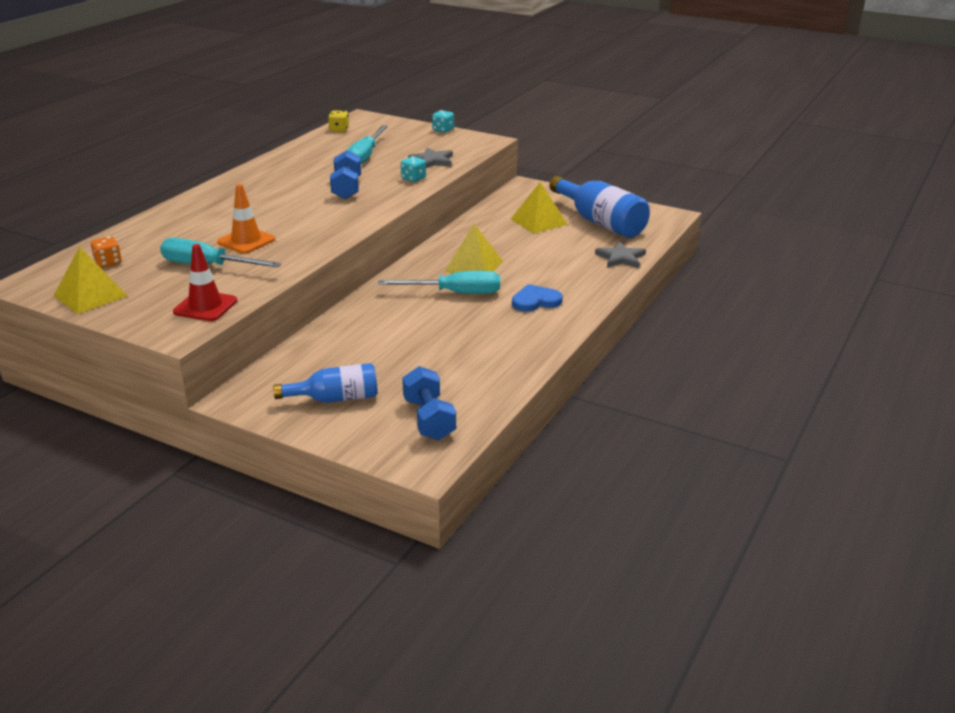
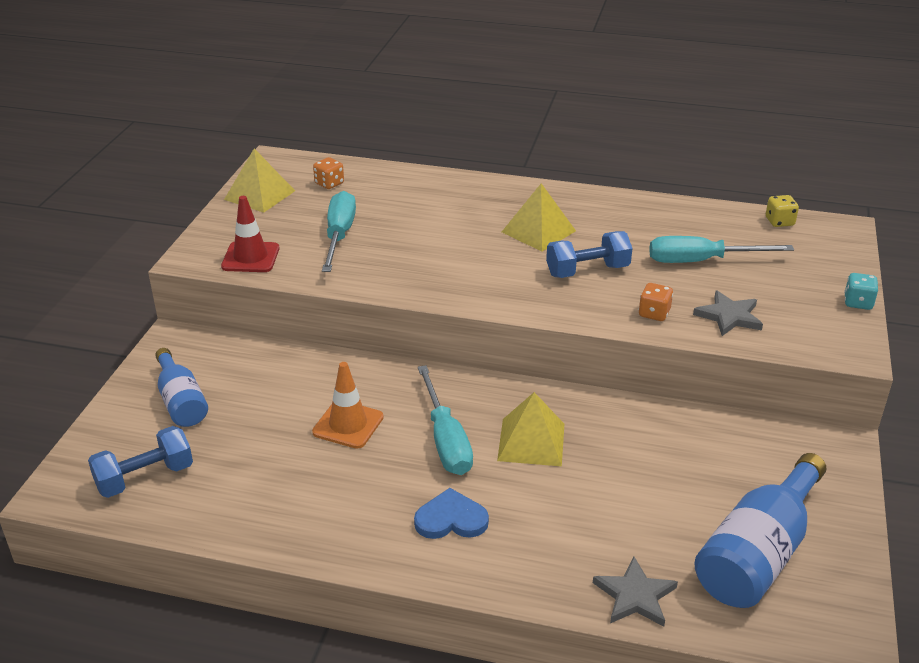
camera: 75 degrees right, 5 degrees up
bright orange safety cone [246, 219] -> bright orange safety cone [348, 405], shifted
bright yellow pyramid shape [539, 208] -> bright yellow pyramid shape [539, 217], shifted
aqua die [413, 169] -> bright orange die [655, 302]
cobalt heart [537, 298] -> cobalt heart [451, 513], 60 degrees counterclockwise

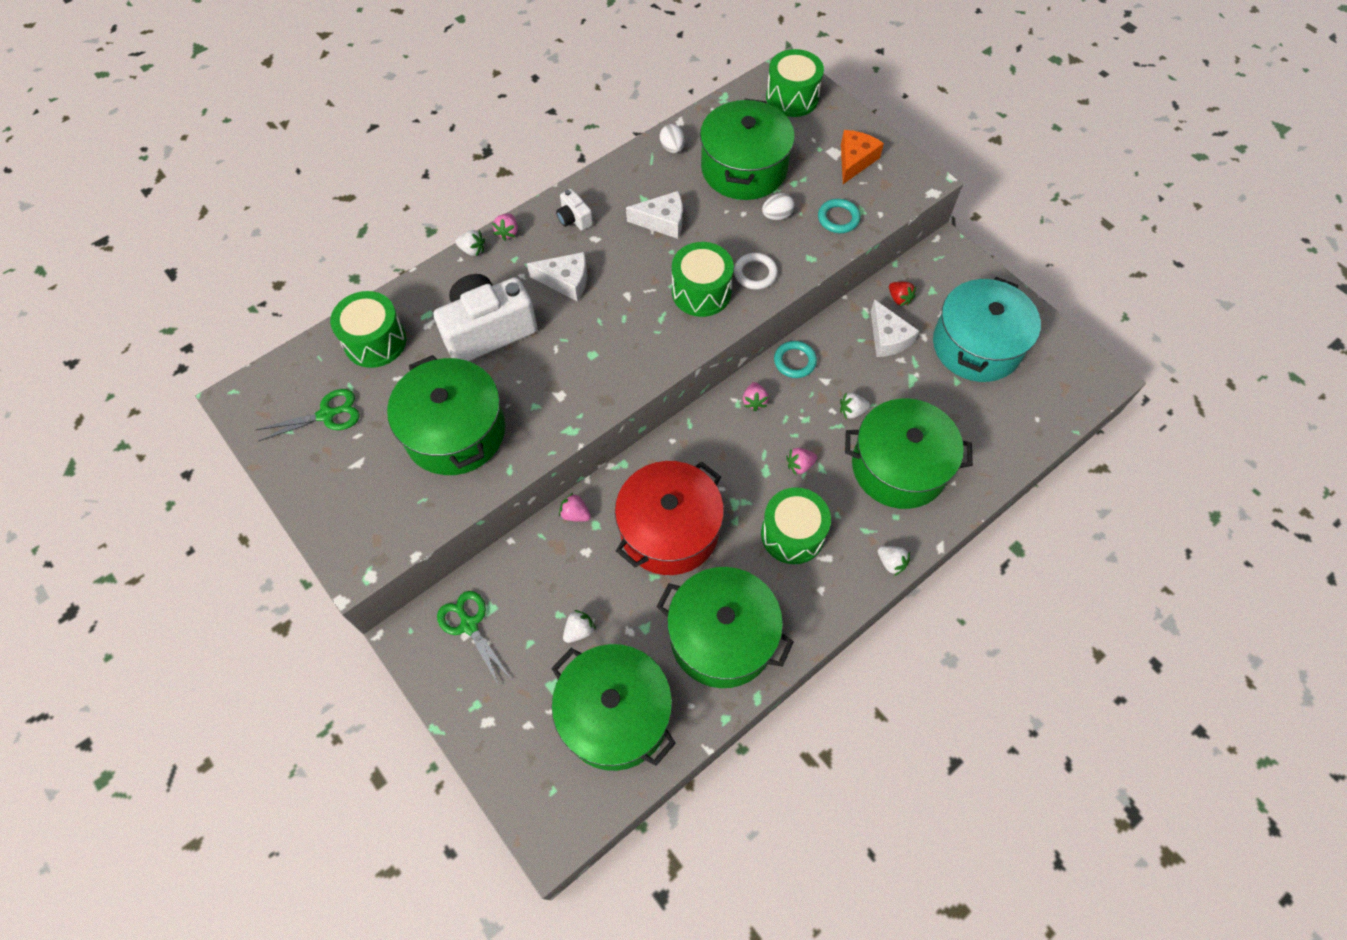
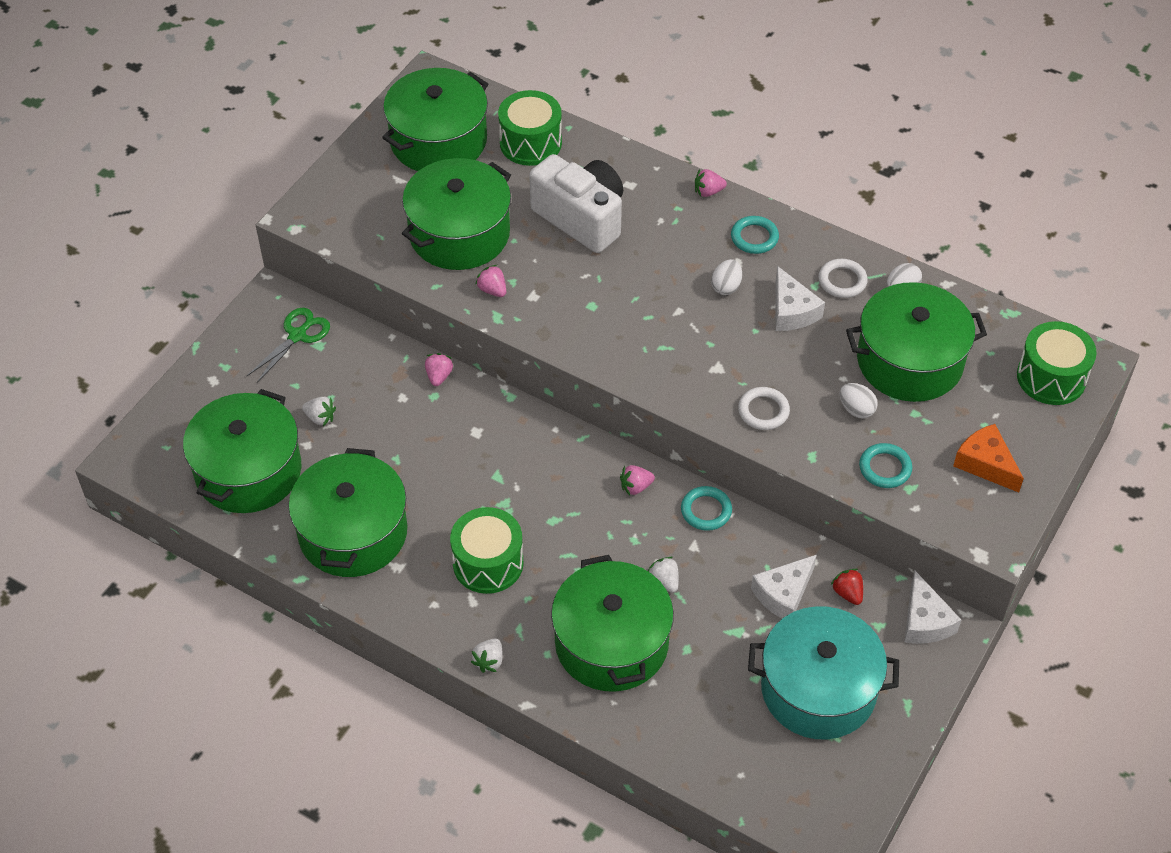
camera: 70 degrees right, 10 degrees down
pure white toy strawberry [470, 243] -> none
crimson stockpot [669, 518] -> none
green drum [703, 279] -> none
none -> pure white egg shape [726, 277]
none -> pure white hoop [843, 278]
pure white cheese [557, 276] -> pure white cheese [932, 607], shifted
rosy toy strawberry [801, 462] -> rosy toy strawberry [490, 281], shifted
green pair of scissors [308, 415] -> green stockpot [435, 119]
pure white camera [574, 210] -> aqua hoop [755, 235]
bright orange cheese [862, 157] -> bright orange cheese [988, 458], 135 degrees counterclockwise
crimson toy strawberry [902, 294] -> crimson toy strawberry [847, 587], 120 degrees clockwise

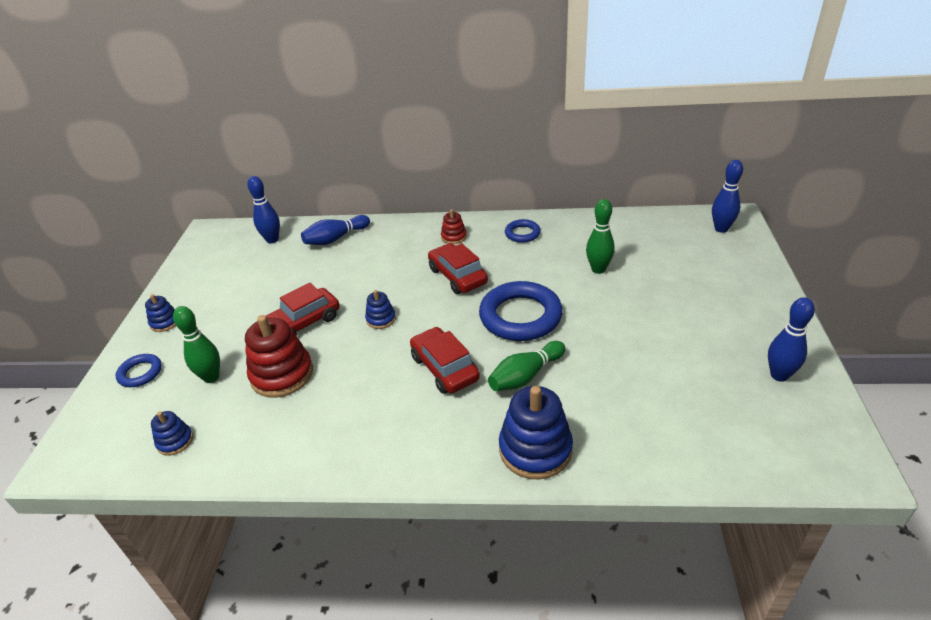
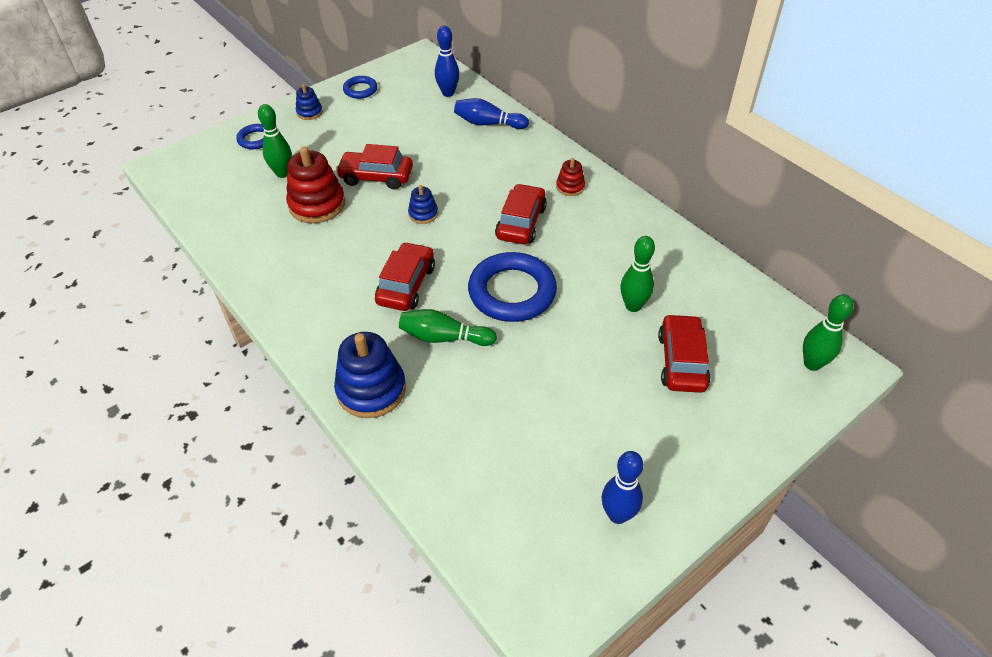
camera: 45 degrees right, 10 degrees up
cobalt stacking toy [172, 433] -> none
none -> crimson toy car [684, 353]
cobalt hoop [523, 231] -> cobalt hoop [360, 87], shifted
cobalt skittle [727, 196] -> green skittle [828, 332]

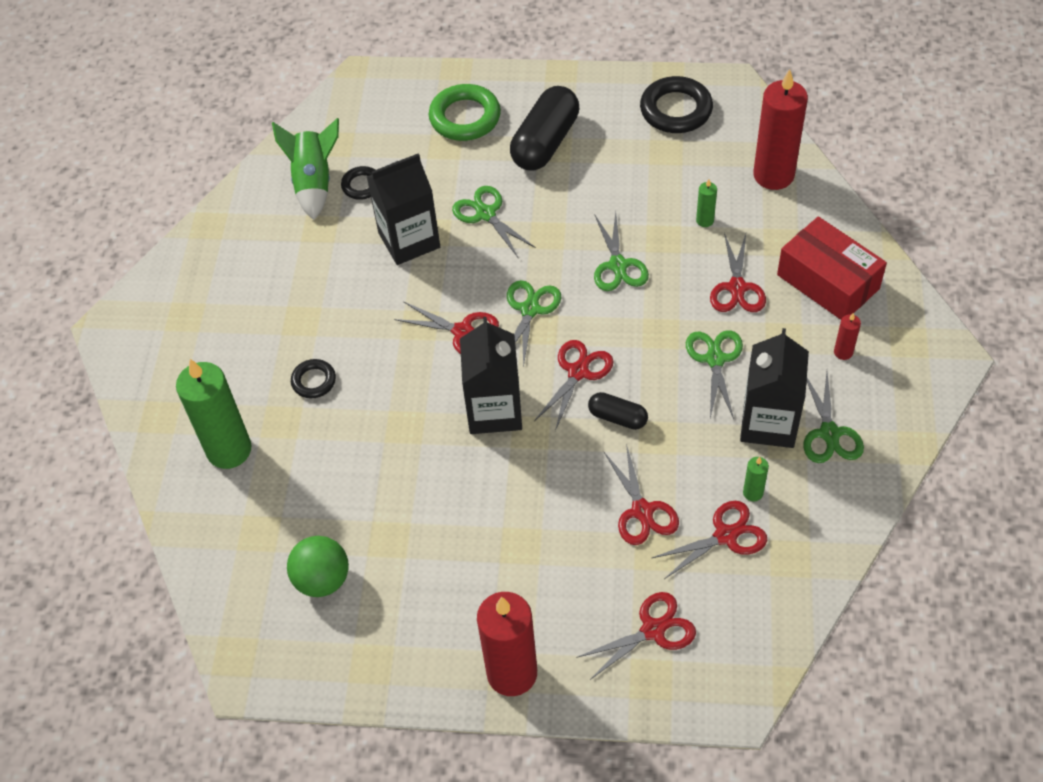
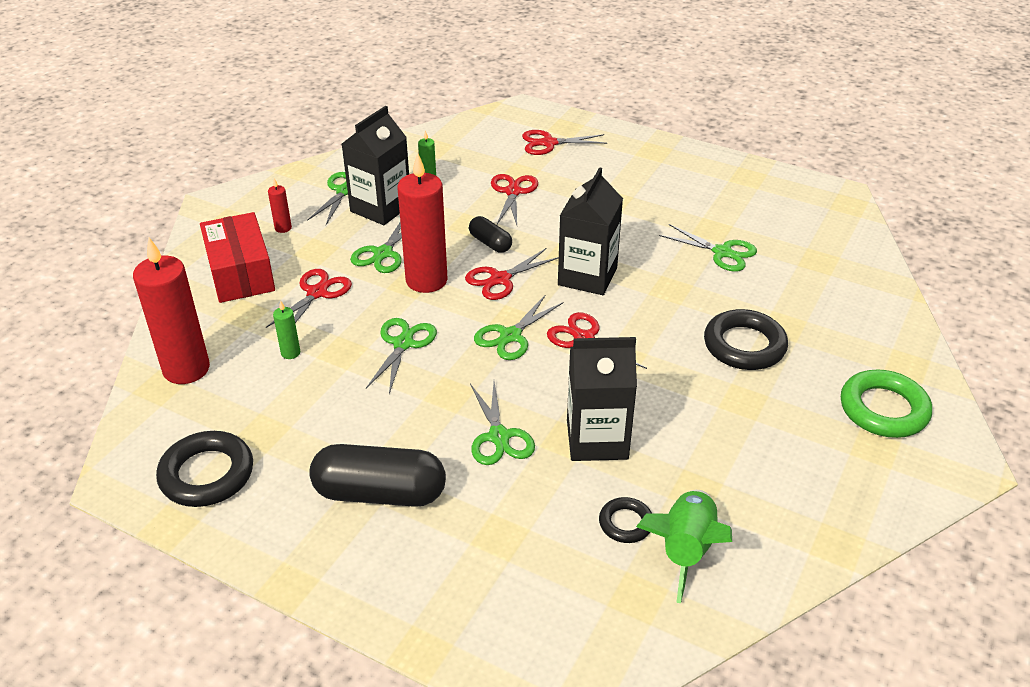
camera: 160 degrees left, 15 degrees down
green pillar candle [214, 414] -> none
green play ball [318, 566] -> none
crimson pair of scissors [709, 540] -> none
none -> green pair of scissors [708, 248]
green hoop [465, 112] -> green hoop [886, 404], shifted
crimson pillar candle [507, 644] -> crimson pillar candle [422, 223], shifted
ebony pill shape [544, 128] -> ebony pill shape [377, 475], 45 degrees clockwise
ebony hoop [313, 378] -> ebony hoop [746, 339], x1.80

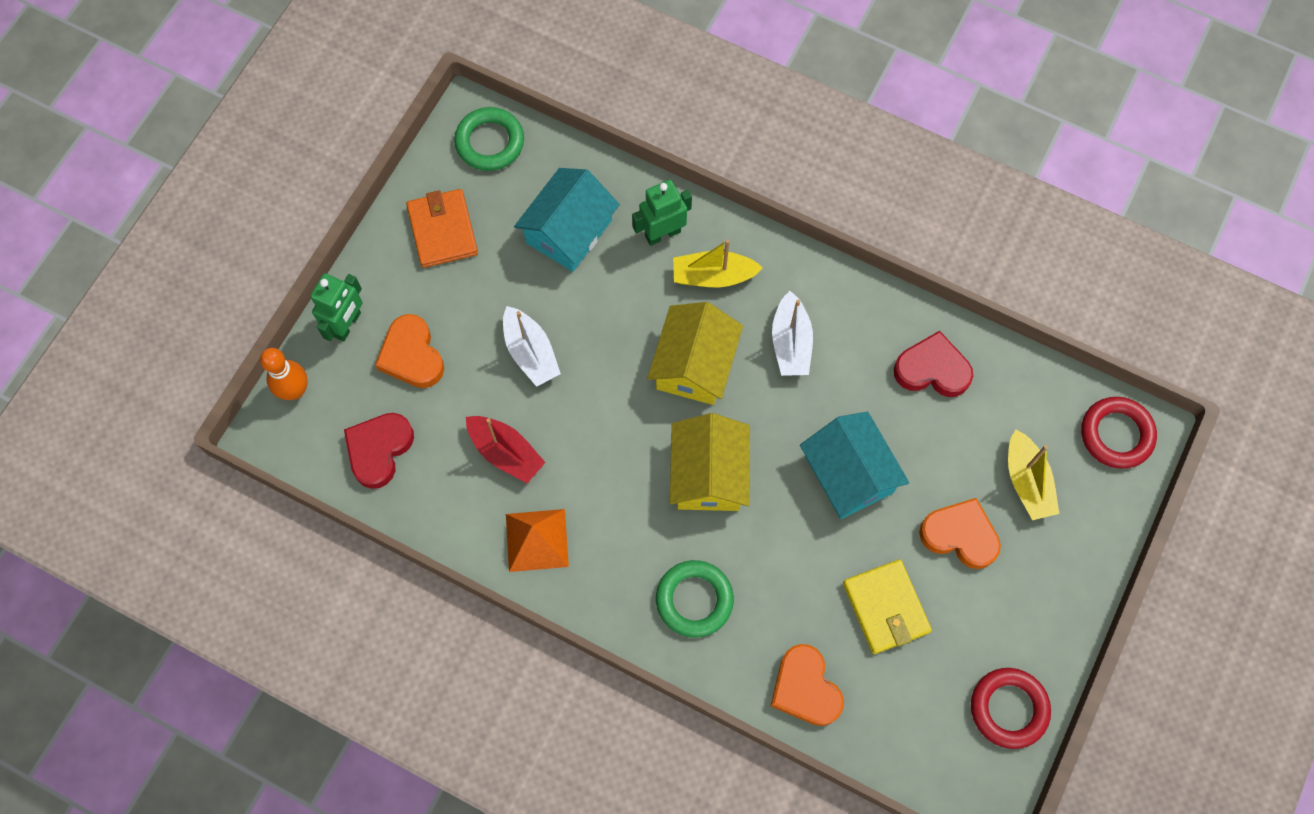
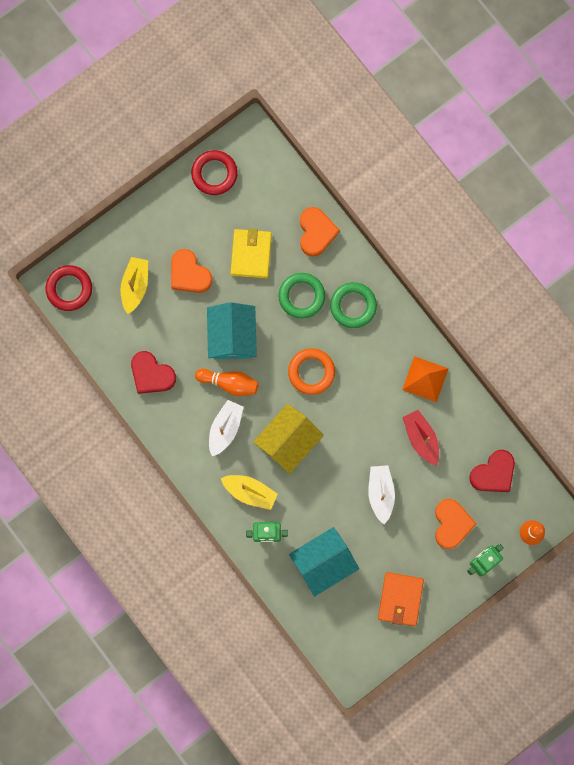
camera: 155 degrees left, 10 degrees up
none -> bright orange skittle [227, 382]
green hoop [489, 139] -> green hoop [302, 296], shifted
bright yellow cottage [710, 462] -> bright orange hoop [311, 371]

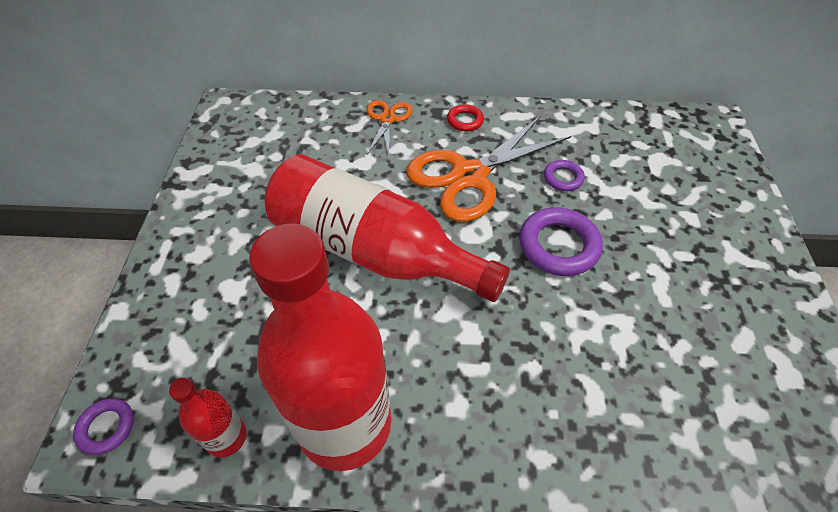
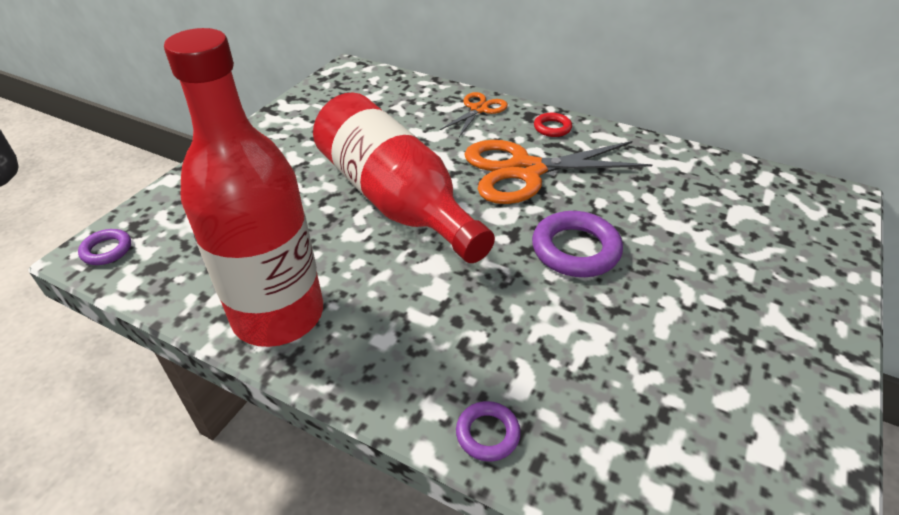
camera: 25 degrees right, 10 degrees down
crimson flask [208, 418] -> none
royal purple hoop [564, 175] -> royal purple hoop [488, 431], shifted

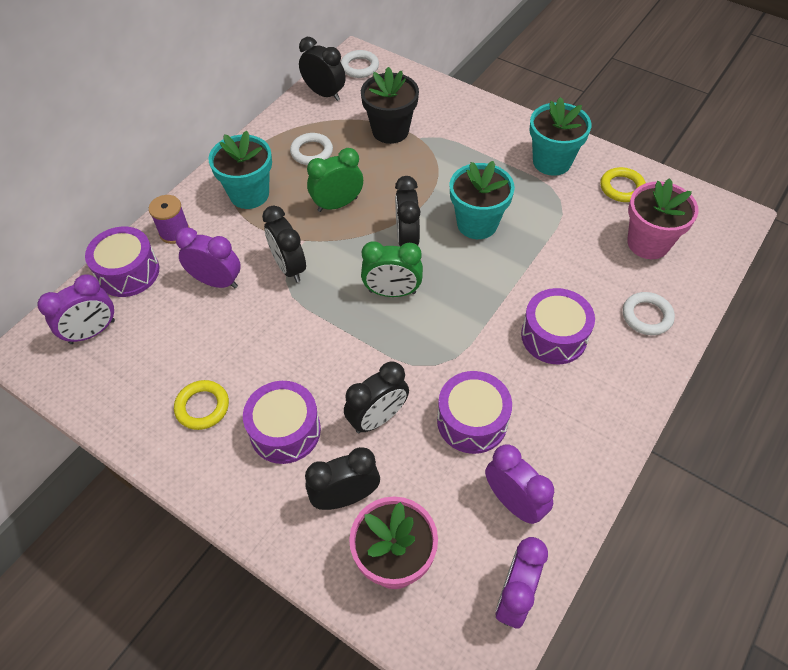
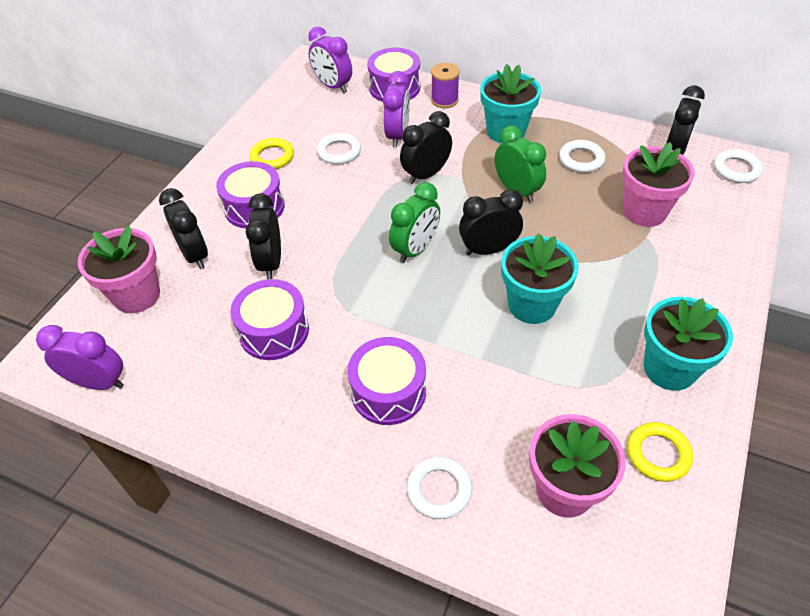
camera: 80 degrees right, 5 degrees down
royal purple bedside clock [519, 484] -> none
none -> pure white hoop [339, 149]
ebony plant pot [390, 105] -> rosy plant pot [658, 184]
ebony bedside clock [376, 397] -> ebony bedside clock [263, 236], 45 degrees clockwise
green bedside clock [392, 269] -> green bedside clock [414, 222], 135 degrees counterclockwise

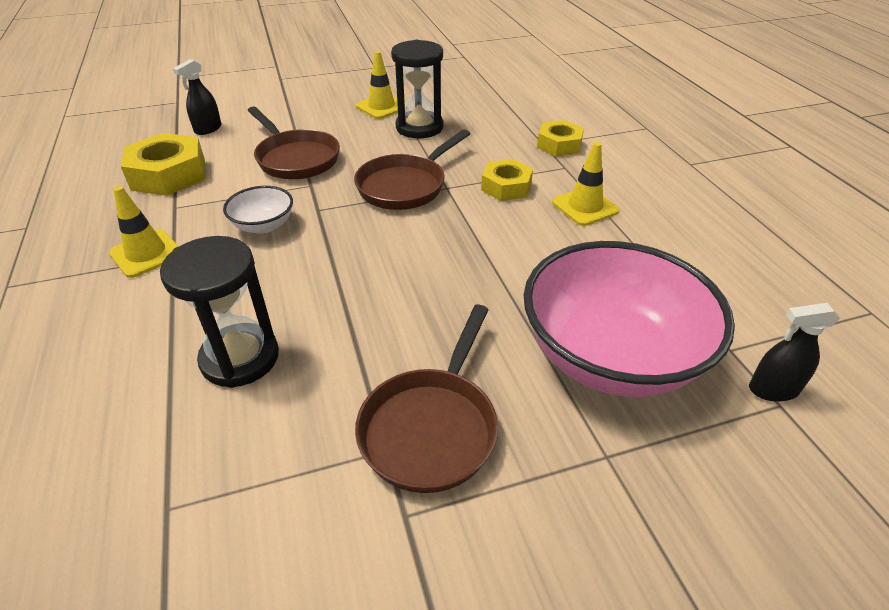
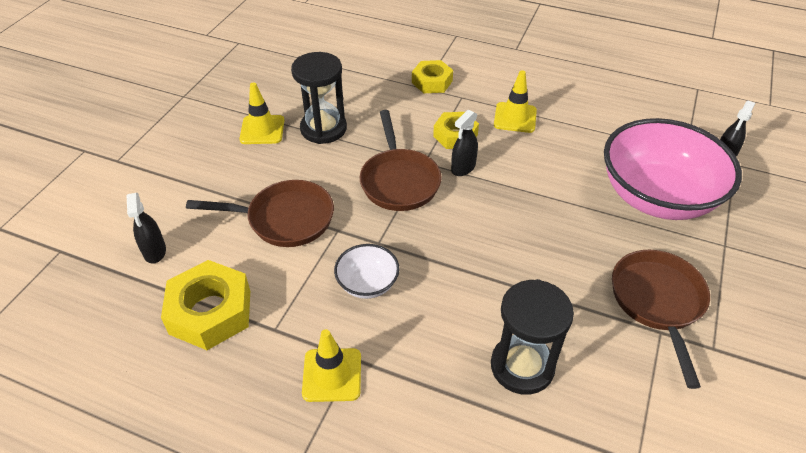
camera: 50 degrees left, 5 degrees up
none -> ebony spray cleaner [464, 142]
dark brown pan [426, 399] -> dark brown pan [661, 319], 150 degrees counterclockwise

